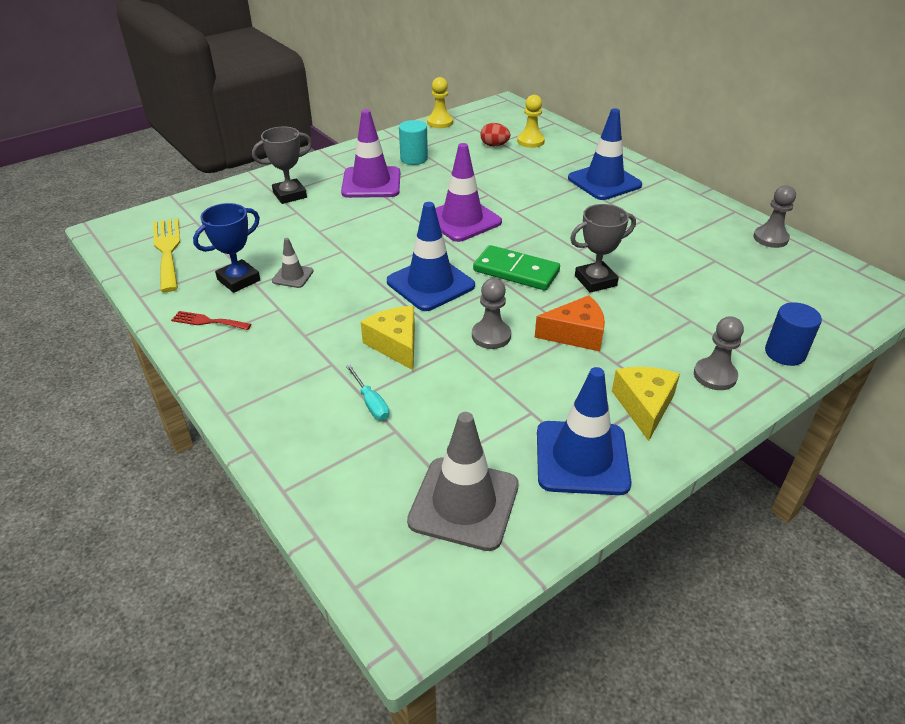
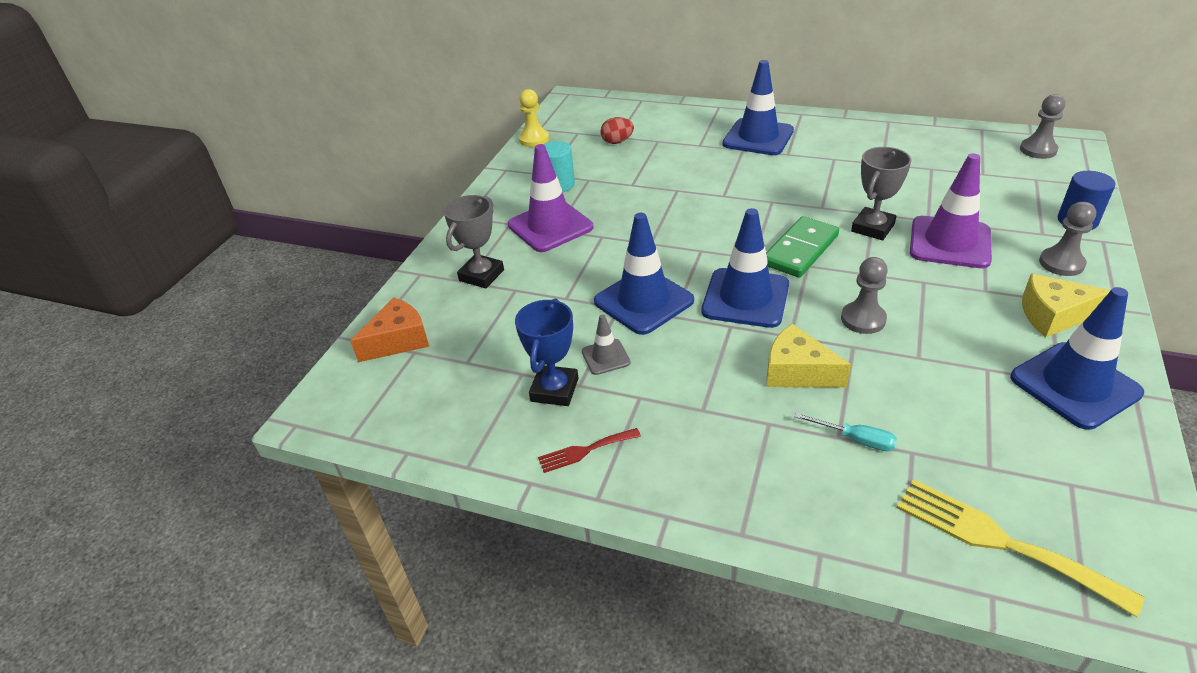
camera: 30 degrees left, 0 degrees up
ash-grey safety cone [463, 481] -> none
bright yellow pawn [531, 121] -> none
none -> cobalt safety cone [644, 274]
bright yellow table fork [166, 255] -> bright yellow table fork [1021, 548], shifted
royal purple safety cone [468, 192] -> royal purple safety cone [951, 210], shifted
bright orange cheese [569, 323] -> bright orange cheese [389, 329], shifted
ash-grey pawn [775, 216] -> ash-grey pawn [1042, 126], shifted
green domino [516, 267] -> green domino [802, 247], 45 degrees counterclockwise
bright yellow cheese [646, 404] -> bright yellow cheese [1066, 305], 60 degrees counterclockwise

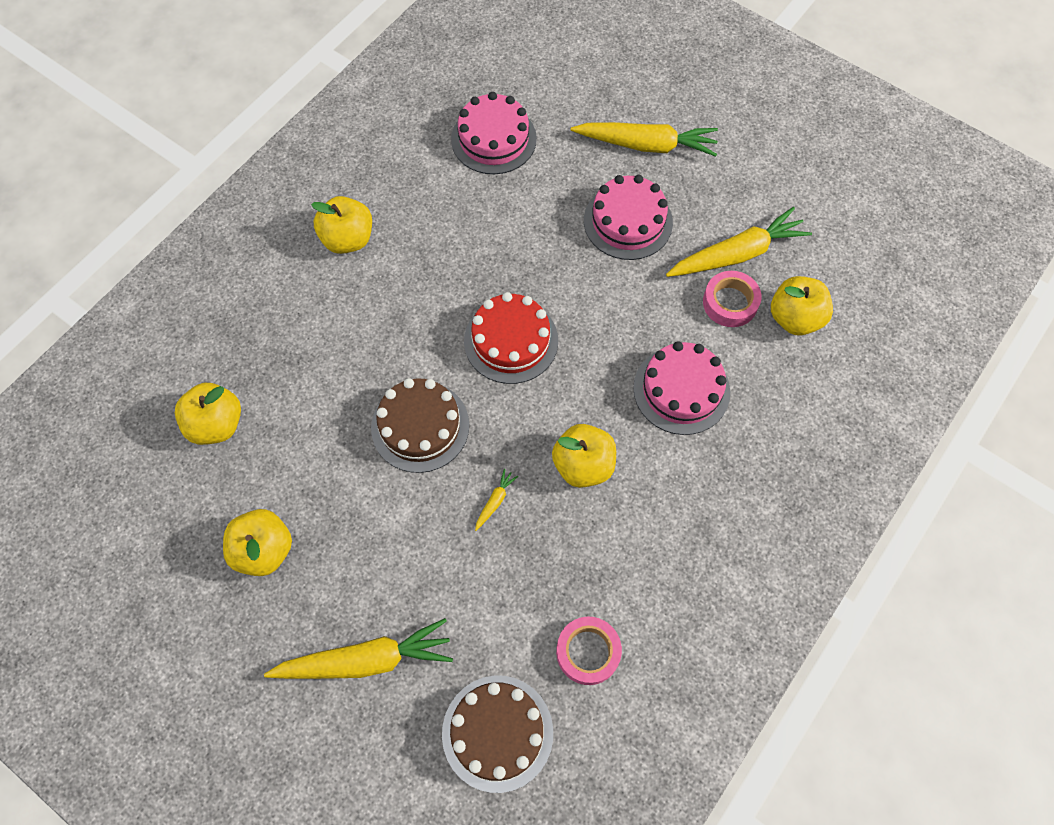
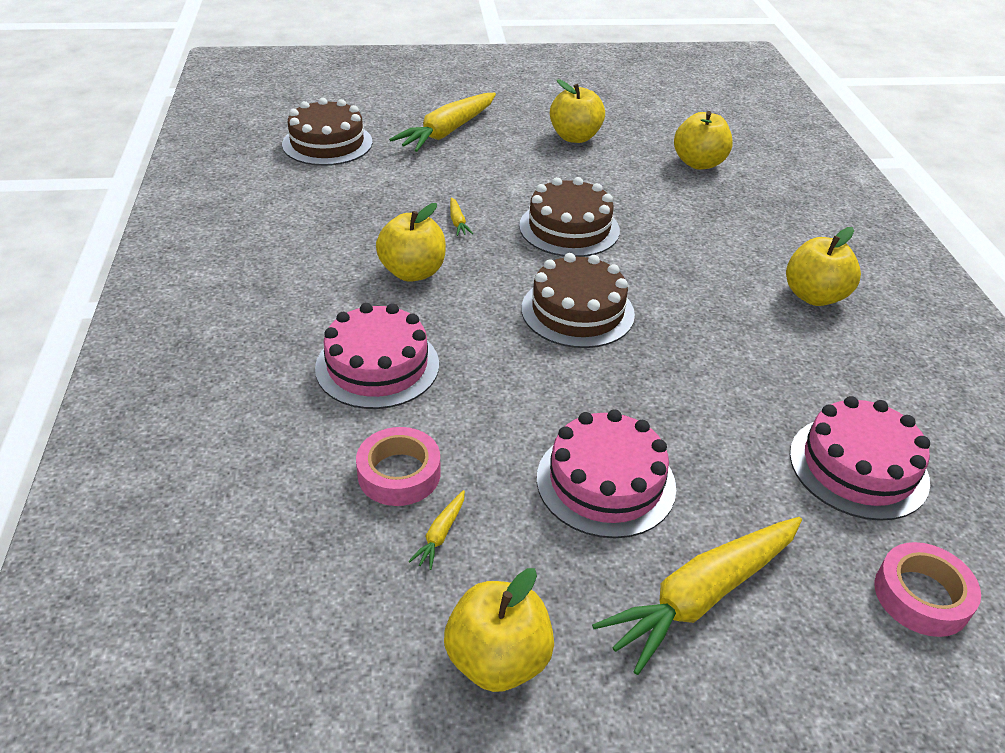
camera: 135 degrees right, 25 degrees down
rosy roll of tape [589, 651] -> rosy roll of tape [927, 589], shifted
bright yellow toy apple [802, 306] -> bright yellow toy apple [499, 630], shifted
crimson gateau [511, 338] -> dark brown gateau [578, 300]
bright yellow toy carrot [739, 242] -> bright yellow toy carrot [437, 530], x0.41

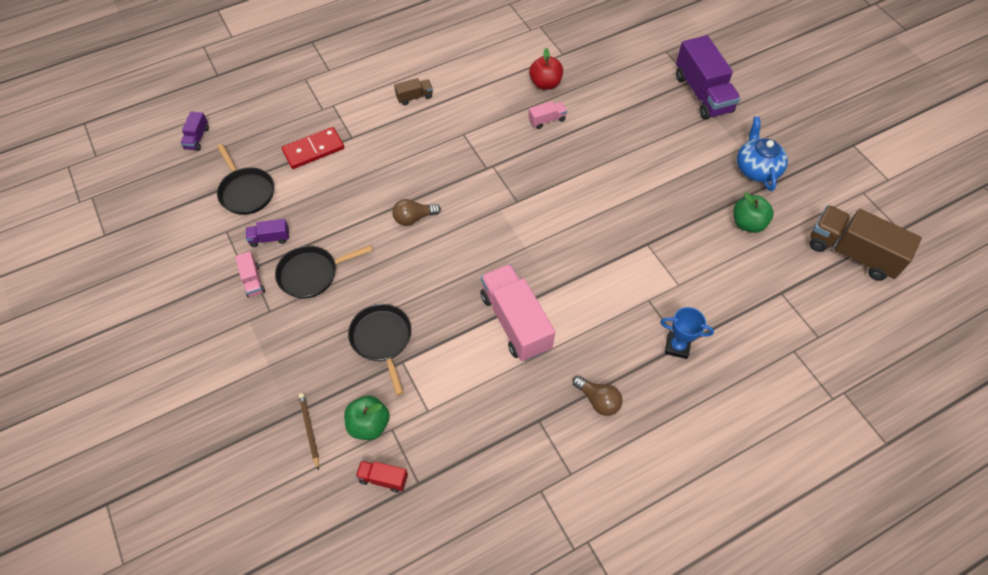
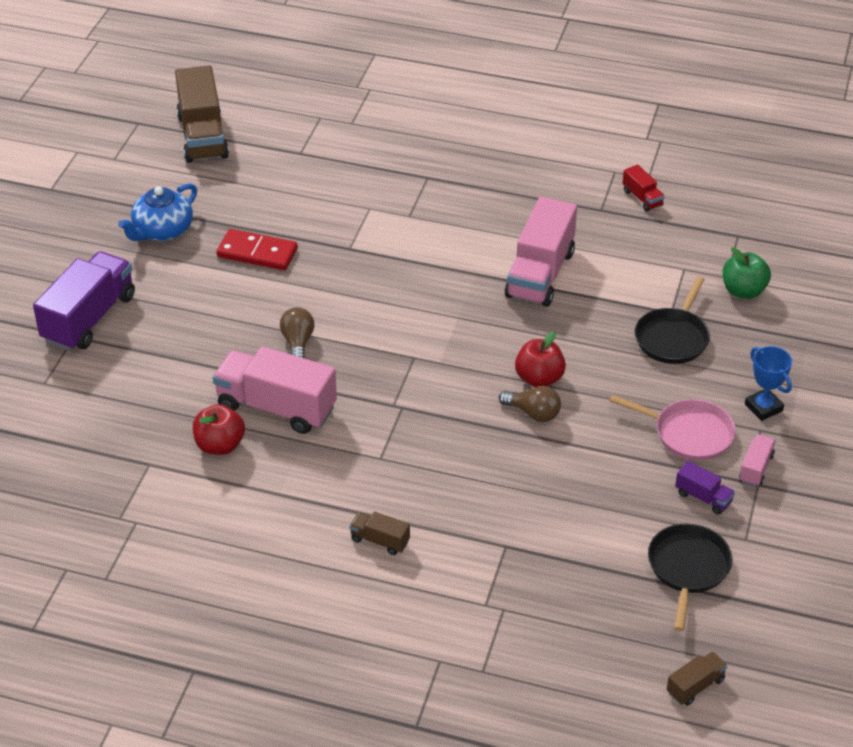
camera: 135 degrees left, 15 degrees down
dark brown lead pencil [309, 432] -> none
green toy apple [753, 213] -> none
none -> crimson toy apple [540, 359]
crimson domino [313, 148] -> crimson domino [257, 249], shifted
crimson truck [381, 477] -> crimson truck [643, 188], shifted
dark brown lightbulb [598, 396] -> dark brown lightbulb [297, 332], shifted
cobalt award cup [687, 333] -> cobalt award cup [768, 383], shifted
royal purple truck [194, 131] -> dark brown truck [697, 679]
ebony pan [324, 272] -> rosy pan [673, 428]
rosy truck [547, 115] -> rosy truck [275, 390], x2.17

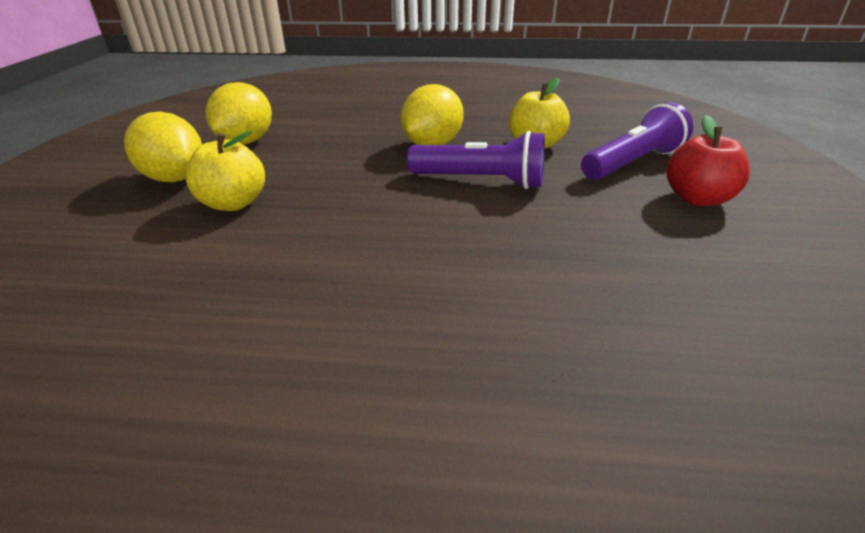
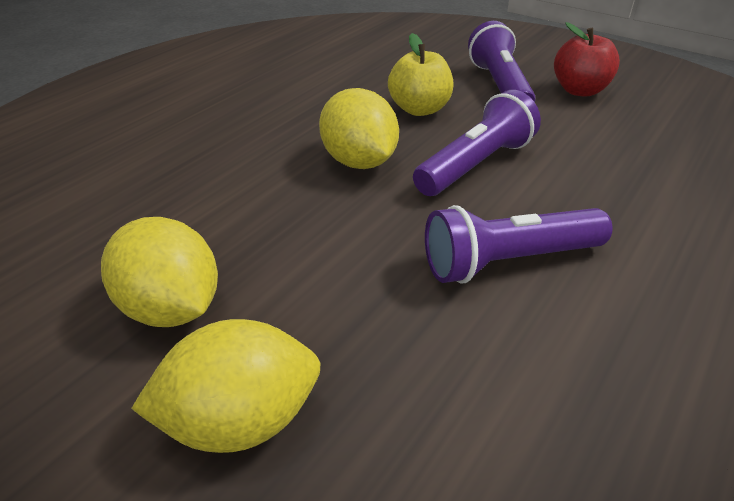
camera: 60 degrees left, 5 degrees up
bright yellow toy apple [225, 171] -> none
none -> royal purple flashlight [519, 244]

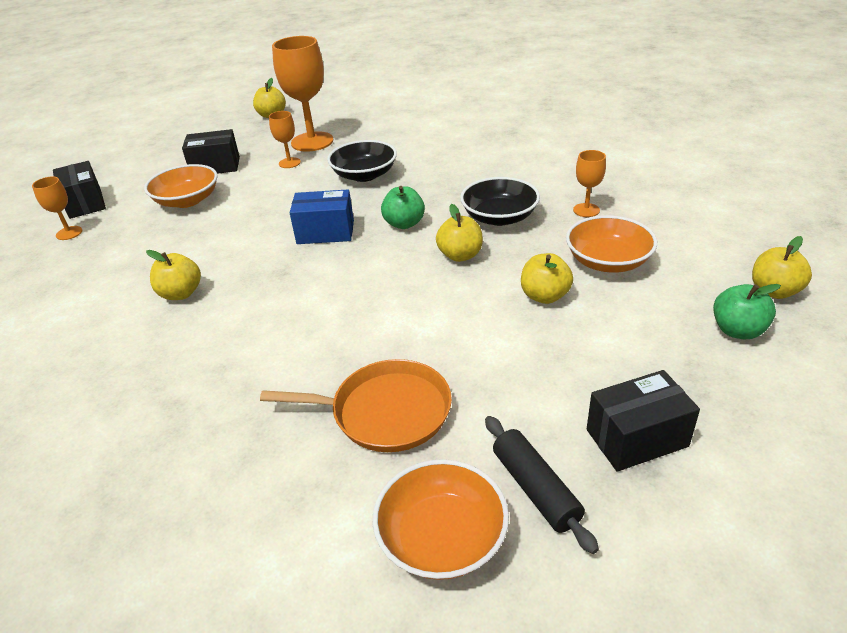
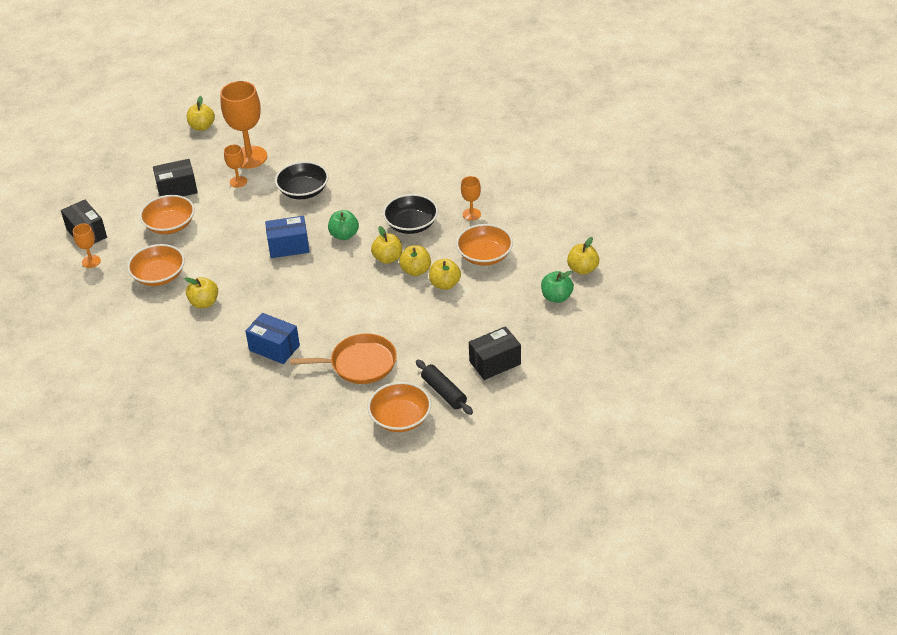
camera: 10 degrees left, 5 degrees up
none -> bright orange deep dish [156, 265]
none -> cobalt box [272, 338]
none -> bright yellow toy apple [415, 260]

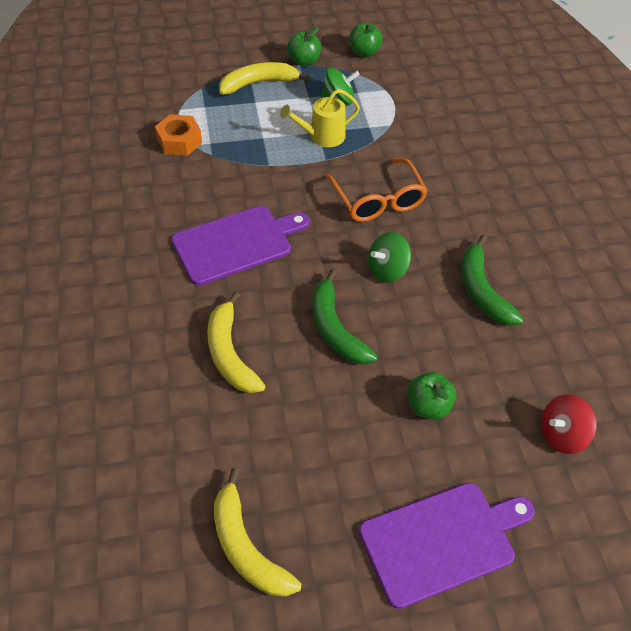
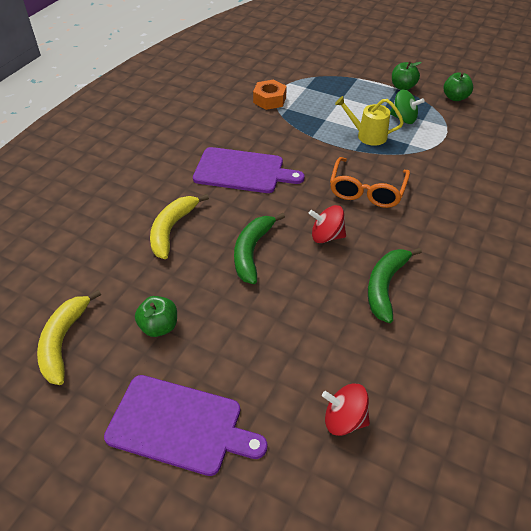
camera: 40 degrees right, 5 degrees down
bright yellow toy banana [264, 78] -> none
green toy apple [432, 396] -> green toy apple [156, 316], shifted
green whirligig [389, 257] -> crimson whirligig [327, 224]

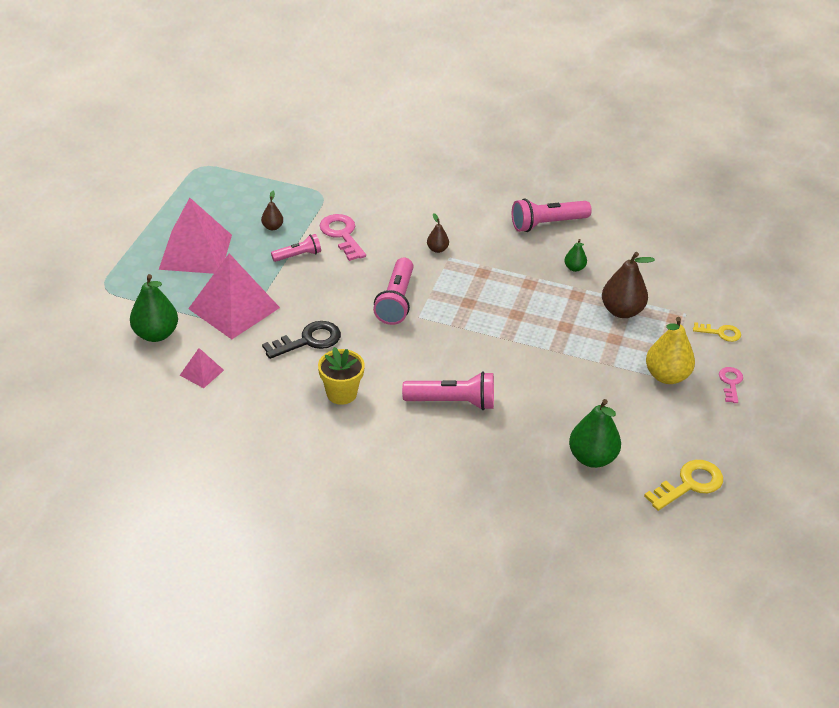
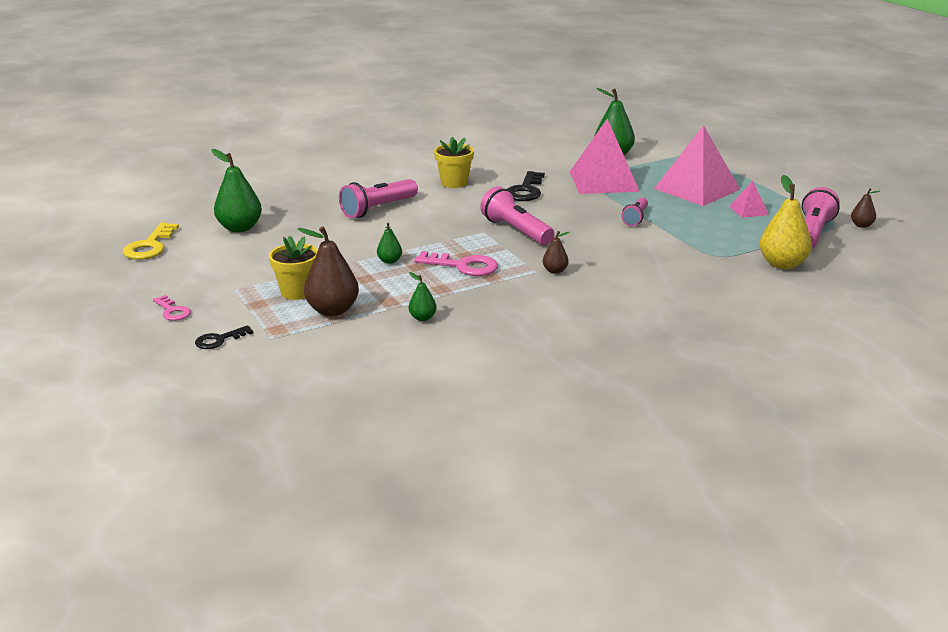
camera: 135 degrees right, 15 degrees down
none -> bright yellow plant pot [293, 268]
none -> green pear [389, 243]
rosy pyramid shape [202, 368] -> rosy pyramid shape [749, 199], shifted
dark brown pear [272, 210] -> dark brown pear [865, 208], shifted
rosy door key [343, 237] -> rosy door key [456, 263], shifted
rosy flashlight [552, 215] -> rosy flashlight [821, 218], shifted
bright yellow pear [670, 350] -> bright yellow pear [786, 222], shifted
bright yellow door key [717, 332] -> ebony door key [224, 337]

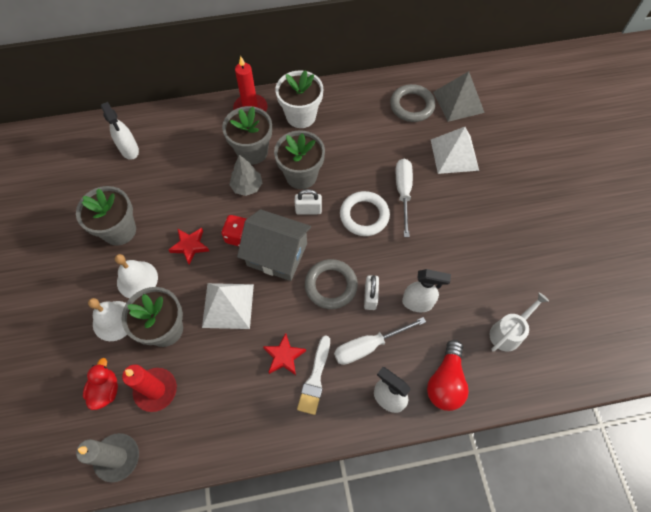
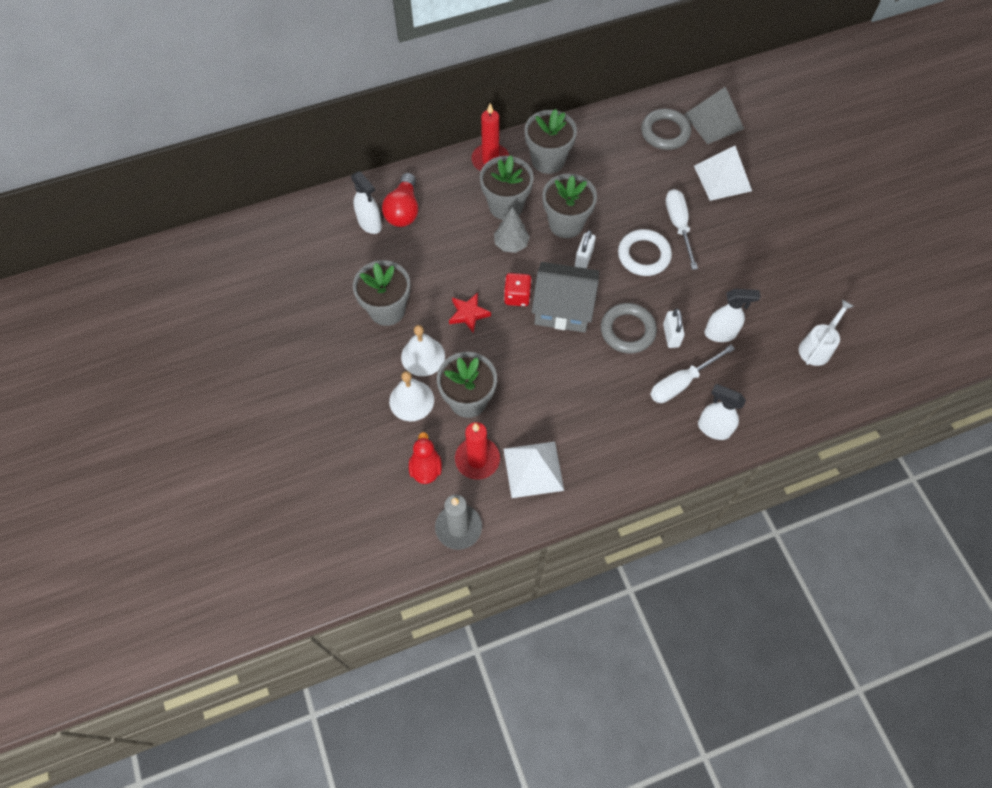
camera: 10 degrees left, 0 degrees up
crimson five-pointed star [284, 354] -> none
pure white paint brush [313, 375] -> none
pure white pyramid shape [228, 306] -> pure white pyramid shape [534, 470], shifted
crimson lightbulb [448, 375] -> crimson lightbulb [400, 200], shifted
pure white plant pot [299, 99] -> ash-grey plant pot [551, 141]
pure white small lock [308, 201] -> pure white small lock [585, 249], 60 degrees counterclockwise

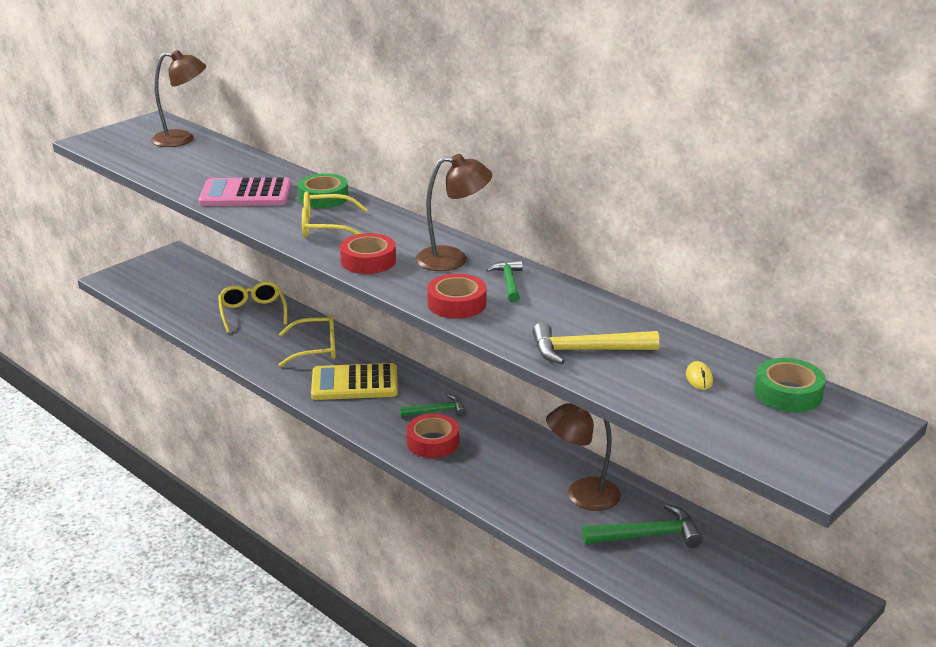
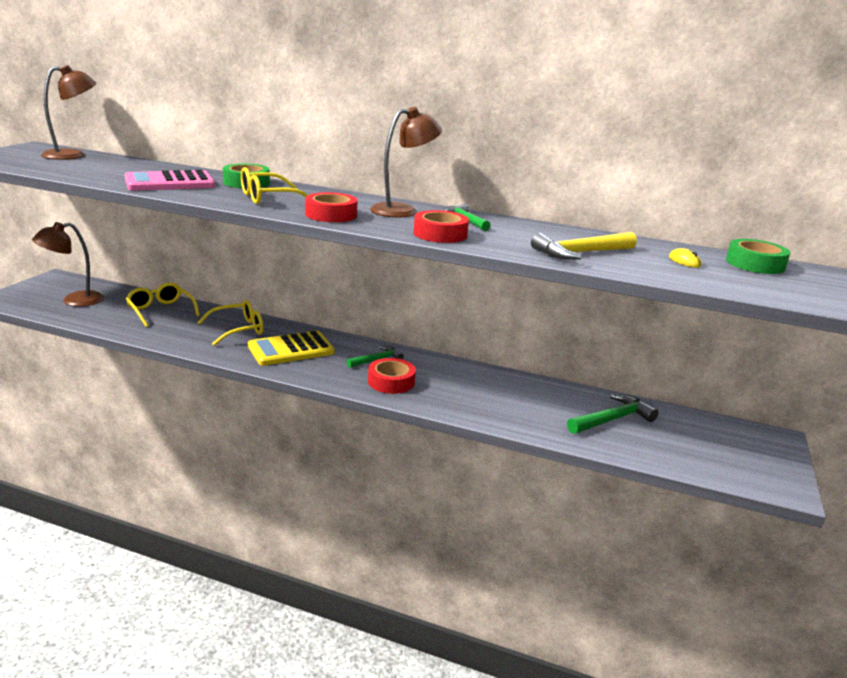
camera: 25 degrees left, 5 degrees down
dark brown desk lamp [583, 457] -> dark brown desk lamp [68, 264], shifted

